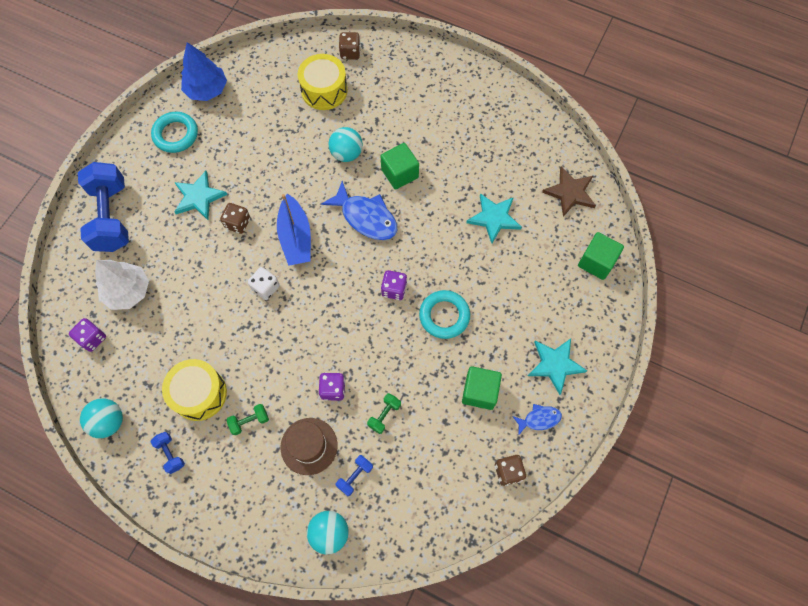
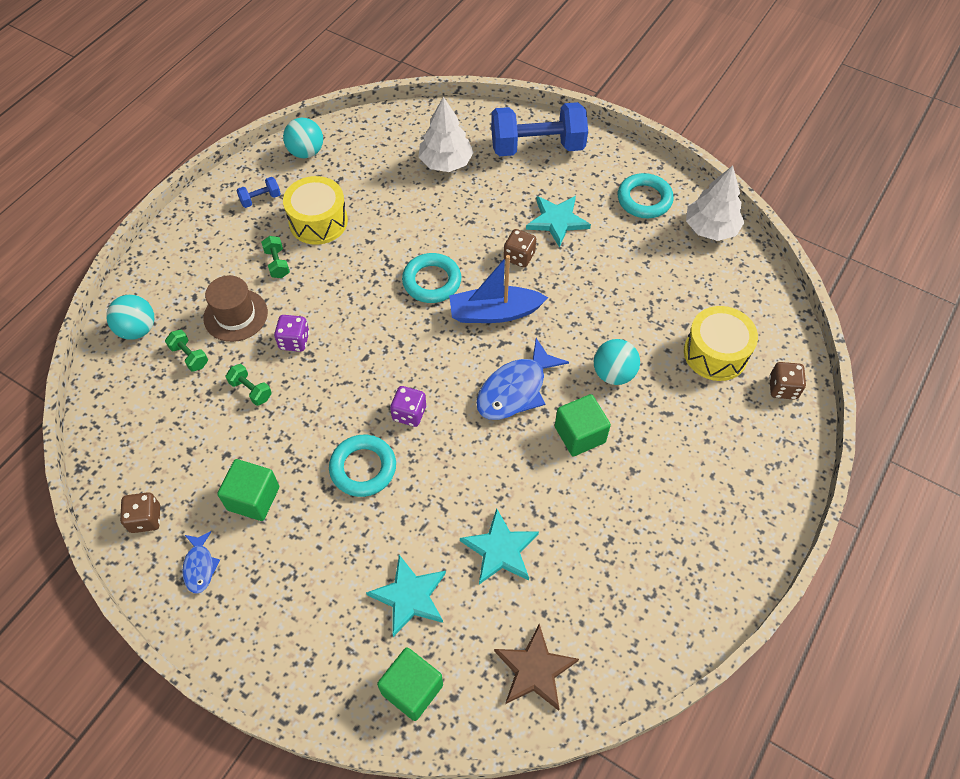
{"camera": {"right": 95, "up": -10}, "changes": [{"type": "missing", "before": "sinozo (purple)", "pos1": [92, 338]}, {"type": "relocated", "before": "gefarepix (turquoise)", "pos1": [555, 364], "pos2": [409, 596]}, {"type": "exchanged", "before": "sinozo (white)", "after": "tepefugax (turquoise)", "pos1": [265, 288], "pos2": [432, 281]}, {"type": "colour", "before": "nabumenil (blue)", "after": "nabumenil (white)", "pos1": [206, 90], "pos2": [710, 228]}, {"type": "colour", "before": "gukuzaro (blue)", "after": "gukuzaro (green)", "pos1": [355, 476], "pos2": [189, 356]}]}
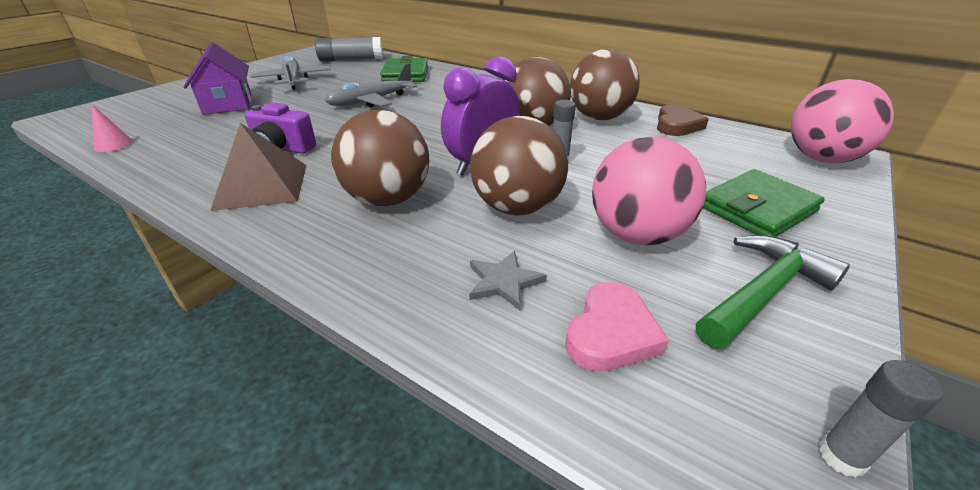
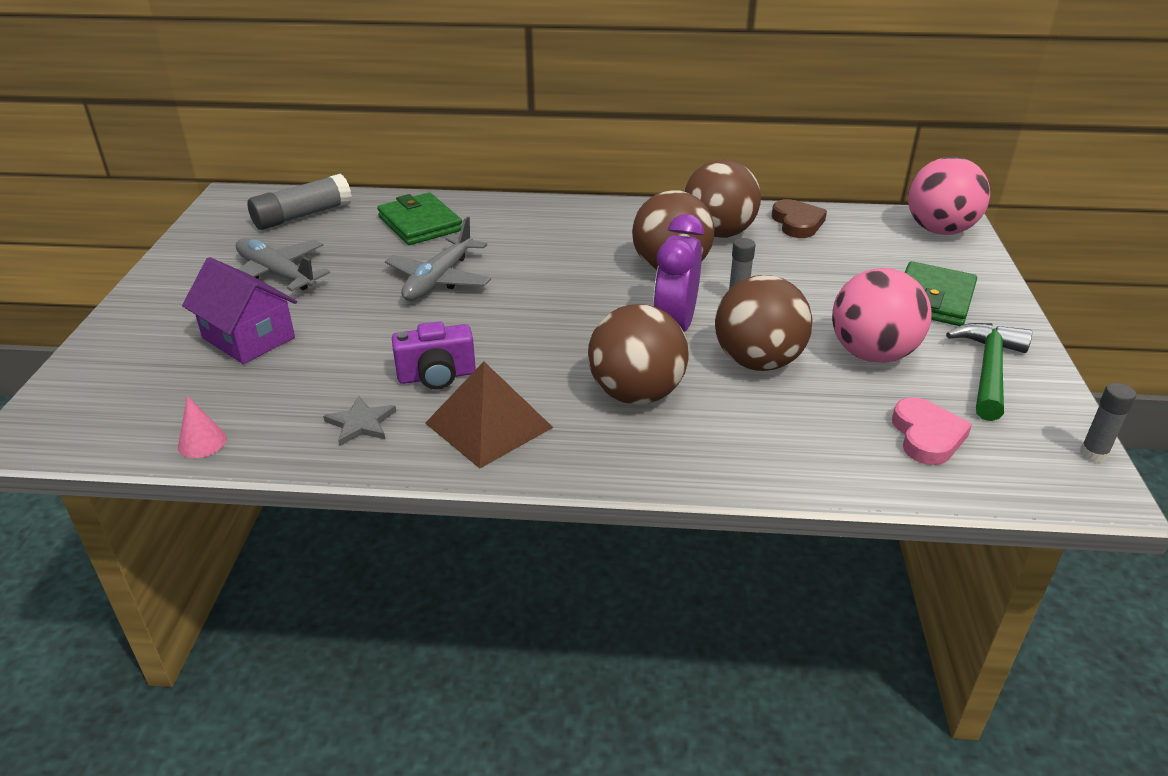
{"camera": {"right": -30, "up": 0}, "changes": [{"type": "relocated", "before": "gefarepix (grey)", "pos1": [504, 282], "pos2": [361, 423]}]}
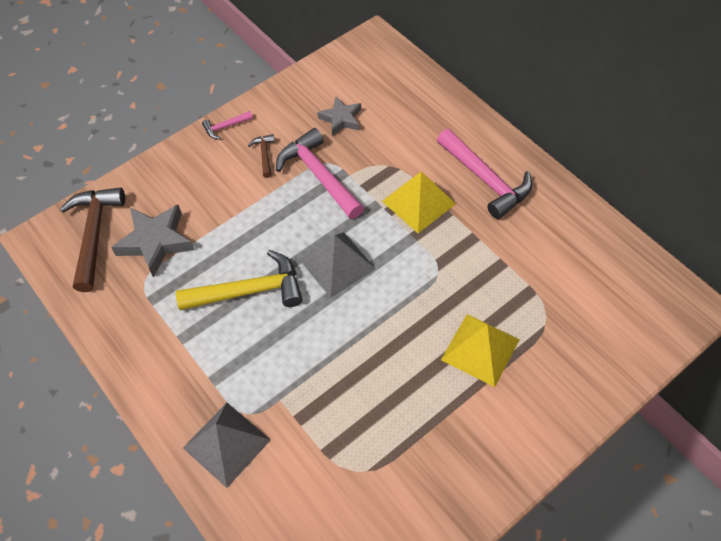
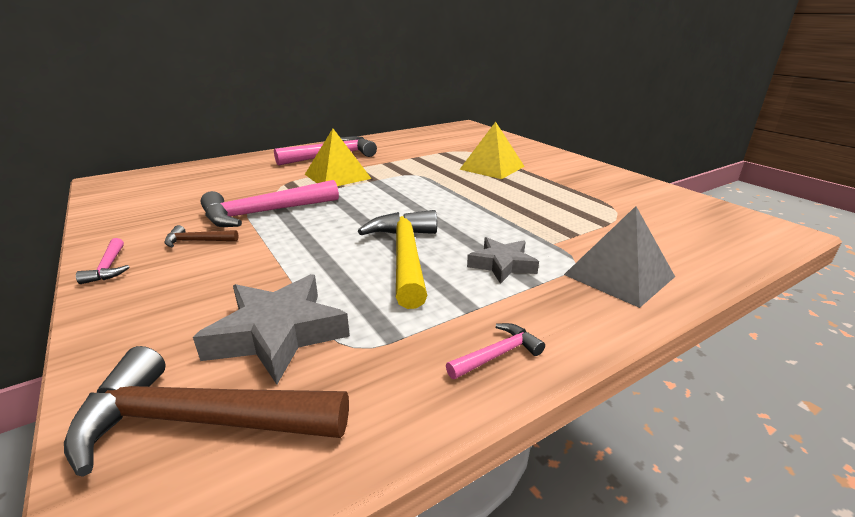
{"camera": {"right": -85, "up": -30}, "changes": [{"type": "missing", "before": "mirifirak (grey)", "pos1": [337, 264]}, {"type": "appeared", "after": "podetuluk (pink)", "pos2": [497, 355]}, {"type": "relocated", "before": "gefarepix (grey)", "pos1": [341, 119], "pos2": [502, 265]}]}
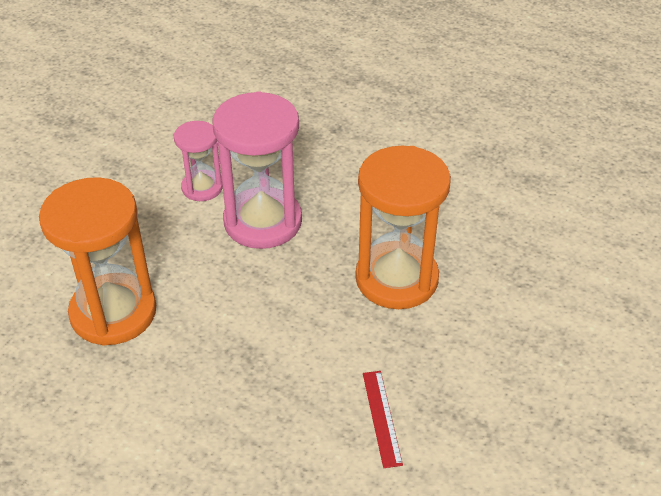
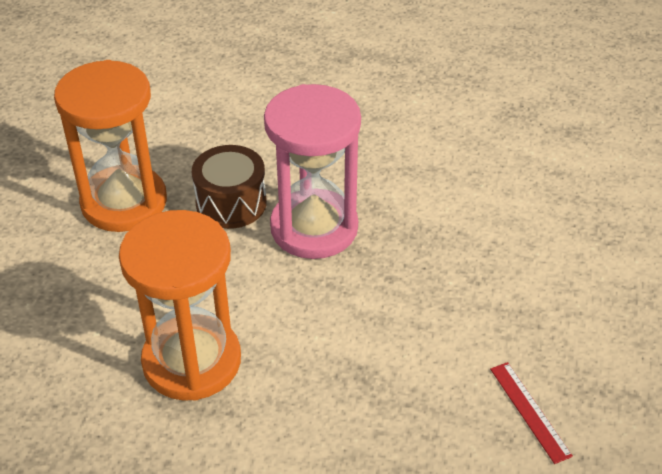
{"camera": {"right": -15, "up": 0}, "changes": [{"type": "relocated", "before": "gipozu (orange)", "pos1": [396, 278], "pos2": [124, 202]}, {"type": "exchanged", "before": "gipozu (pink)", "after": "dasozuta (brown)", "pos1": [202, 187], "pos2": [231, 203]}]}
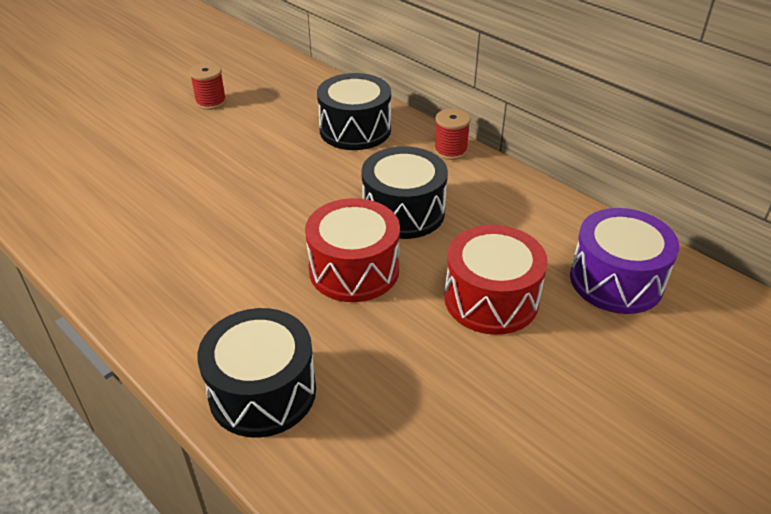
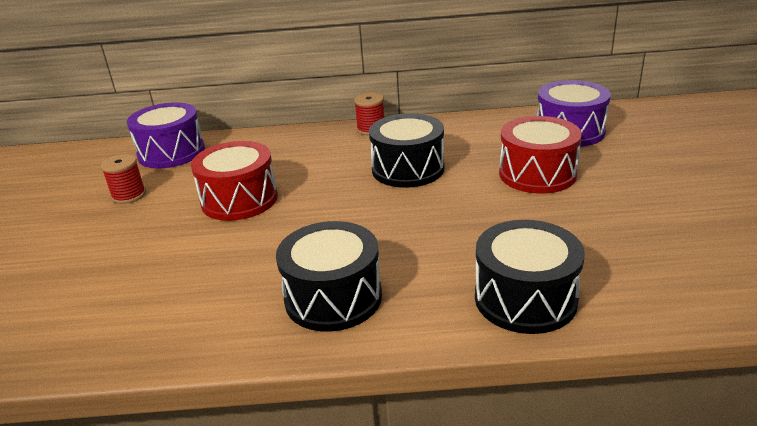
{"camera": {"right": -45, "up": -10}, "changes": [{"type": "appeared", "after": "dasozuta (purple)", "pos2": [171, 152]}, {"type": "relocated", "before": "dasozuta (red)", "pos1": [354, 270], "pos2": [239, 200]}, {"type": "relocated", "before": "dasozuta (black)", "pos1": [355, 130], "pos2": [333, 297]}]}
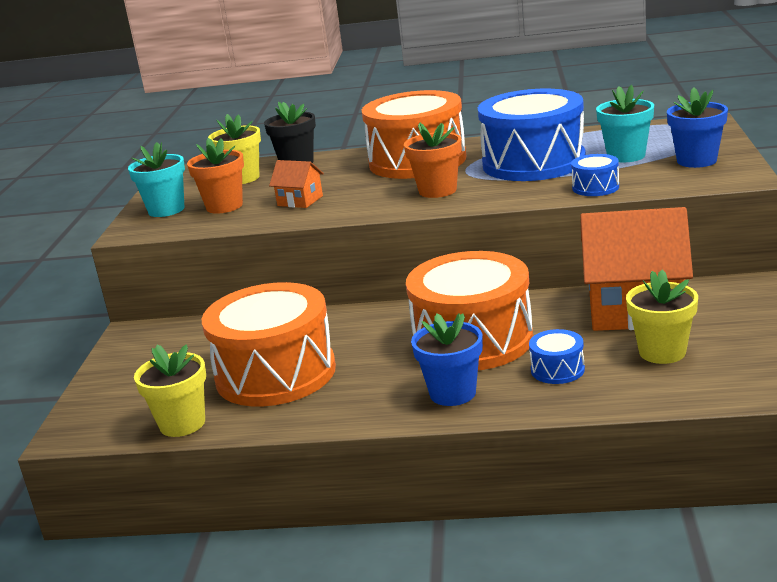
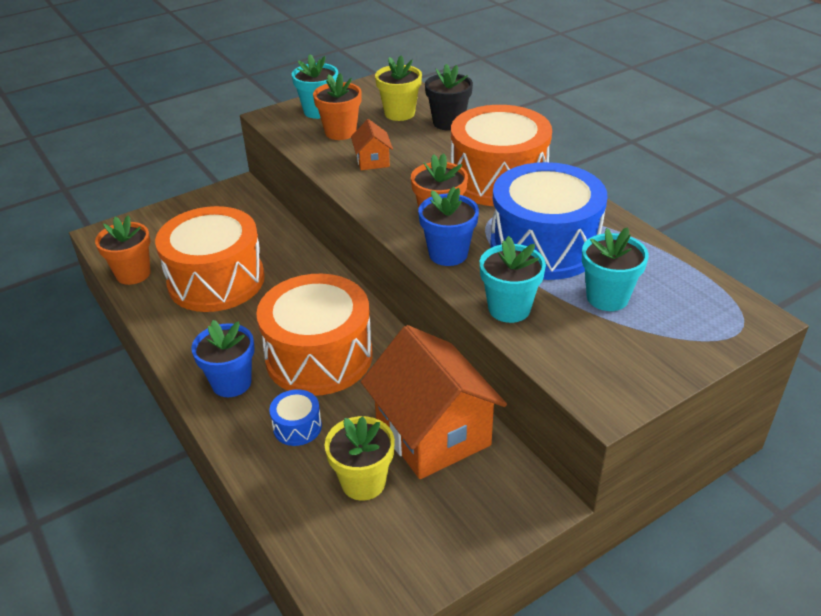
{"camera": {"right": 50, "up": 15}, "changes": [{"type": "relocated", "before": "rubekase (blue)", "pos1": [696, 161], "pos2": [448, 254]}, {"type": "exchanged", "before": "dasozuta (blue)", "after": "rubekase (turquoise)", "pos1": [595, 187], "pos2": [509, 308]}, {"type": "colour", "before": "rubekase (yellow)", "after": "rubekase (orange)", "pos1": [182, 424], "pos2": [133, 274]}]}
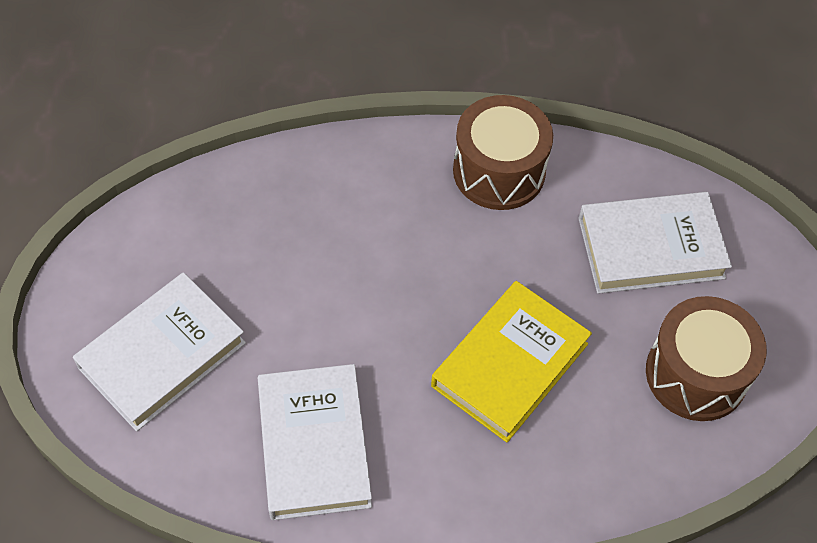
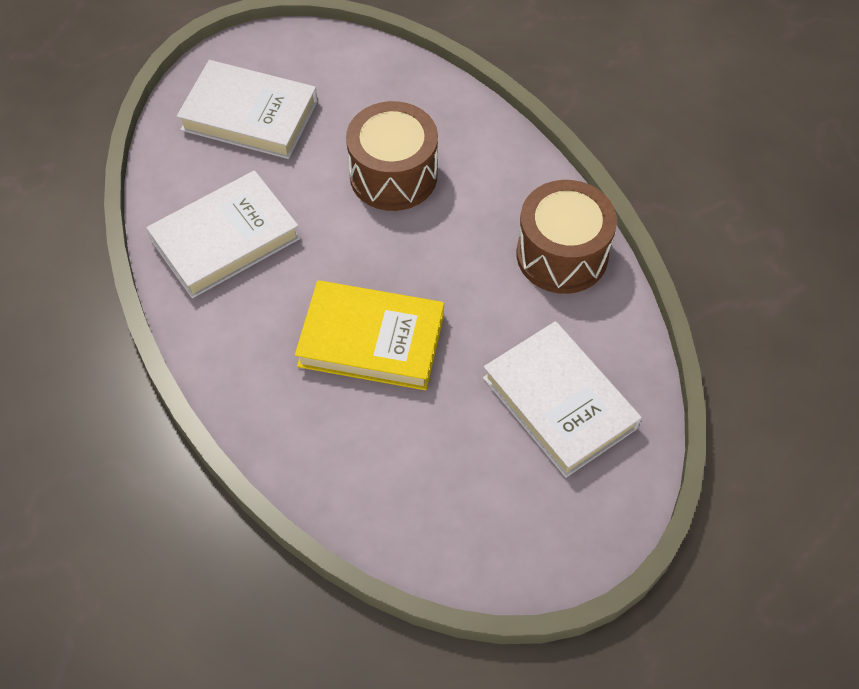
{"camera": {"right": 65, "up": 0}, "changes": [{"type": "relocated", "before": "dasozuta (brown)", "pos1": [696, 374], "pos2": [393, 175]}]}
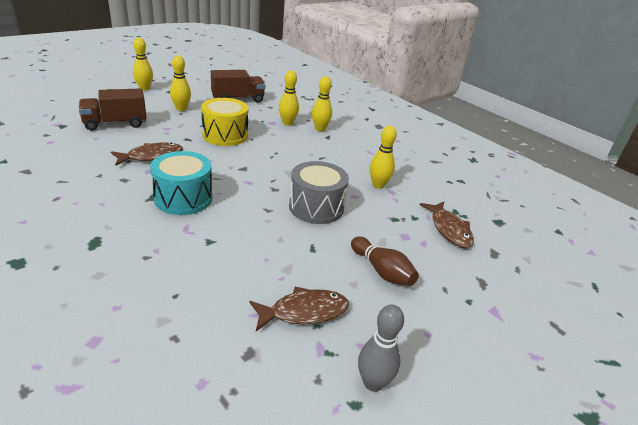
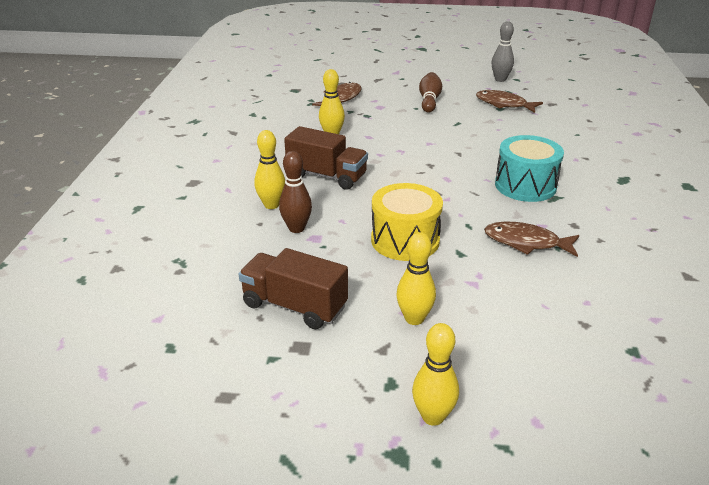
{"camera": {"right": -130, "up": 0}, "changes": [{"type": "missing", "before": "dasozuta (grey)", "pos1": [316, 207]}, {"type": "relocated", "before": "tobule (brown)", "pos1": [115, 123], "pos2": [326, 176]}, {"type": "colour", "before": "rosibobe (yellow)", "after": "rosibobe (brown)", "pos1": [287, 123], "pos2": [296, 228]}]}
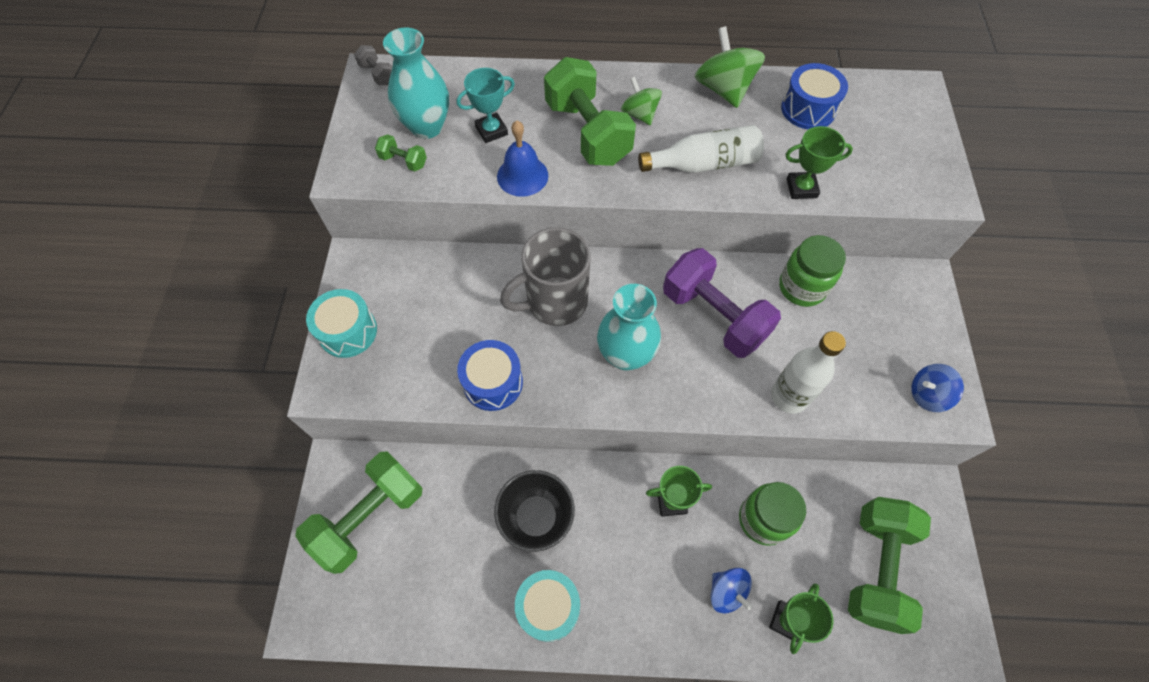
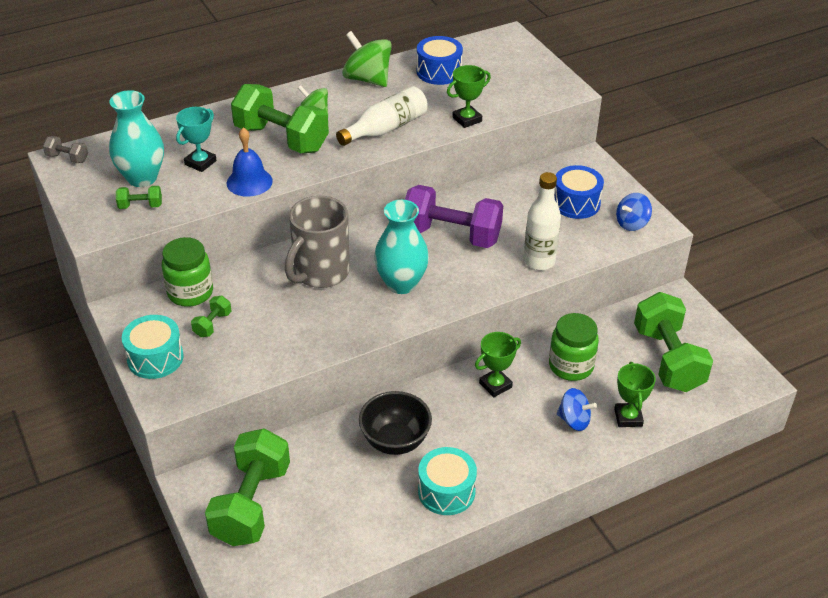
{"camera": {"right": -30, "up": -20}, "changes": [{"type": "appeared", "after": "gukuzaro (green)", "pos2": [212, 324]}, {"type": "relocated", "before": "dasozuta (blue)", "pos1": [493, 382], "pos2": [576, 203]}, {"type": "relocated", "before": "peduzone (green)", "pos1": [802, 287], "pos2": [190, 293]}]}
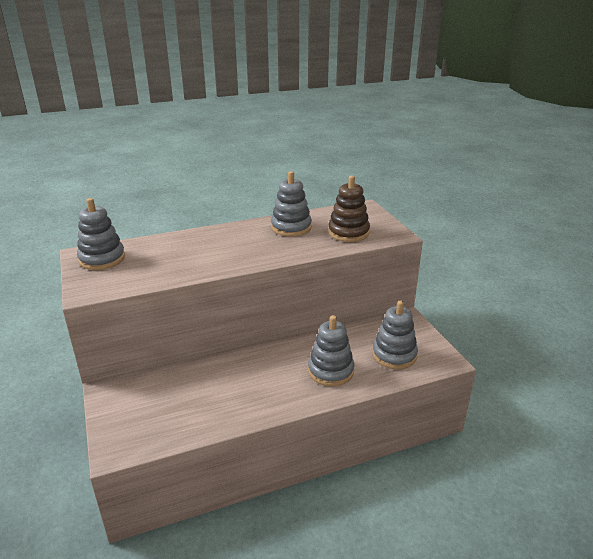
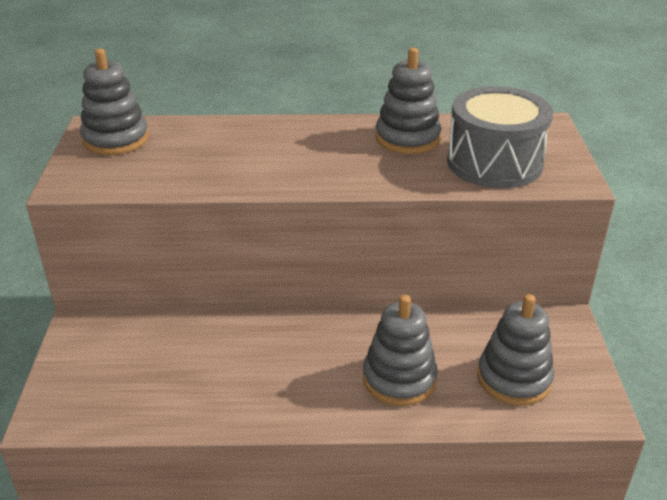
{"camera": {"right": 20, "up": 5}, "changes": [{"type": "exchanged", "before": "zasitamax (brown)", "after": "dasozuta (grey)", "pos1": [348, 232], "pos2": [494, 163]}]}
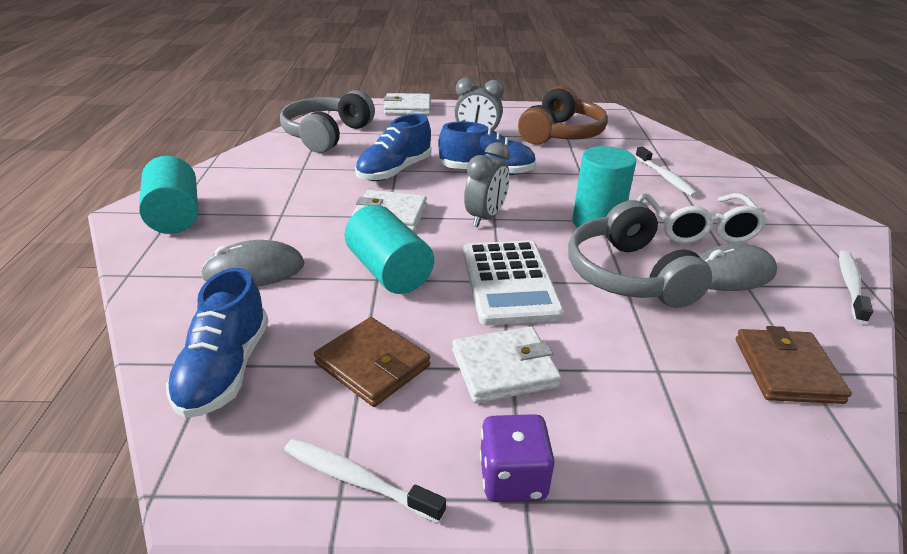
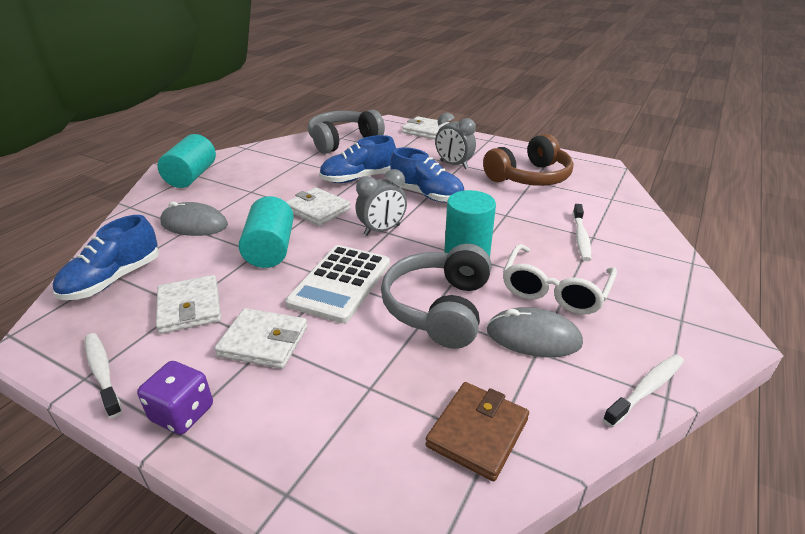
{"camera": {"right": 30, "up": 0}, "changes": [{"type": "colour", "before": "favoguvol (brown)", "after": "favoguvol (white)", "pos1": [373, 365], "pos2": [190, 307]}]}
